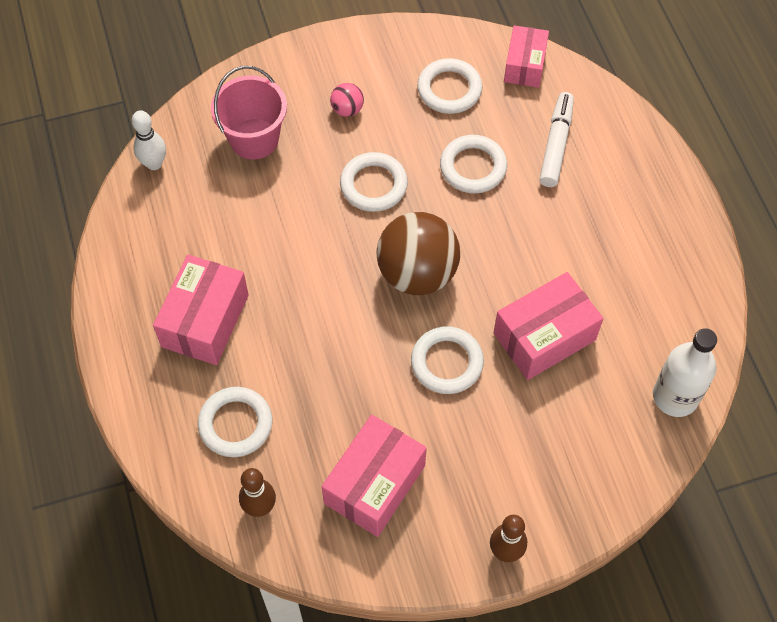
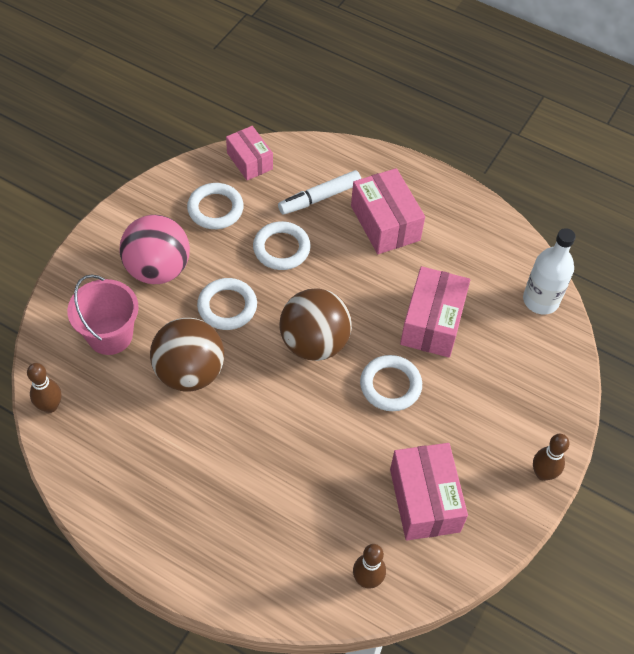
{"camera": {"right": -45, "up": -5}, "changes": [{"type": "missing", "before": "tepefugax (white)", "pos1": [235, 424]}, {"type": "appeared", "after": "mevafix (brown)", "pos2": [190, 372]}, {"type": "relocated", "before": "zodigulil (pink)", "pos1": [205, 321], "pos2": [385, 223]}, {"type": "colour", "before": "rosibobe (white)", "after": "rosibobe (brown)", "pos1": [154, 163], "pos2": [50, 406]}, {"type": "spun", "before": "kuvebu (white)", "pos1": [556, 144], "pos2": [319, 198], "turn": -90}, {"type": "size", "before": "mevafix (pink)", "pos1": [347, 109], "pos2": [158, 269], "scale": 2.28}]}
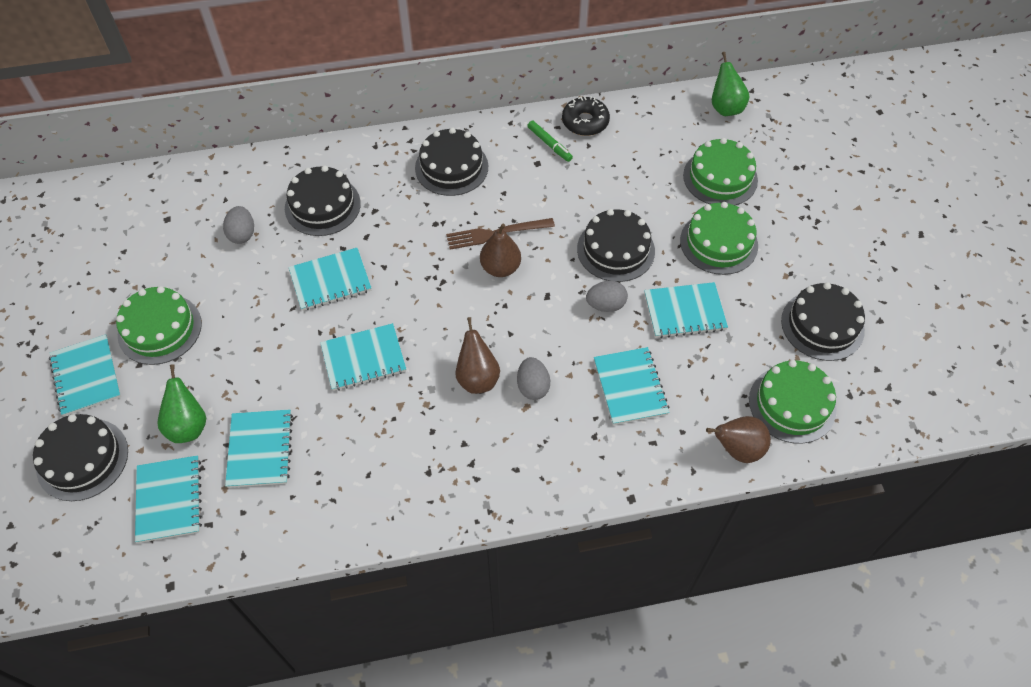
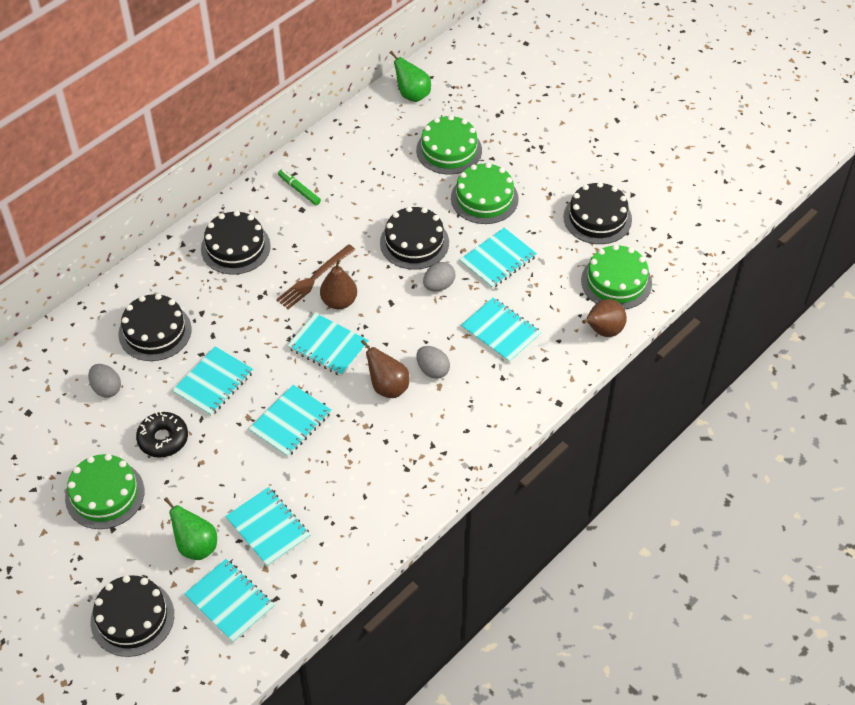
{"camera": {"right": -35, "up": -5}, "changes": [{"type": "relocated", "before": "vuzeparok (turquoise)", "pos1": [86, 376], "pos2": [328, 346]}, {"type": "relocated", "before": "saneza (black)", "pos1": [585, 122], "pos2": [163, 439]}, {"type": "spun", "before": "kuvebu (green)", "pos1": [549, 144], "pos2": [299, 190], "turn": -150}]}
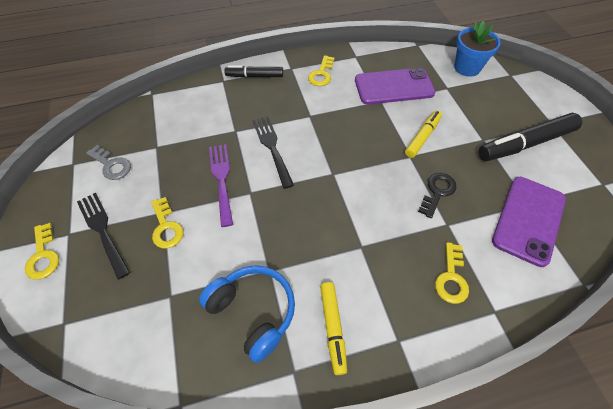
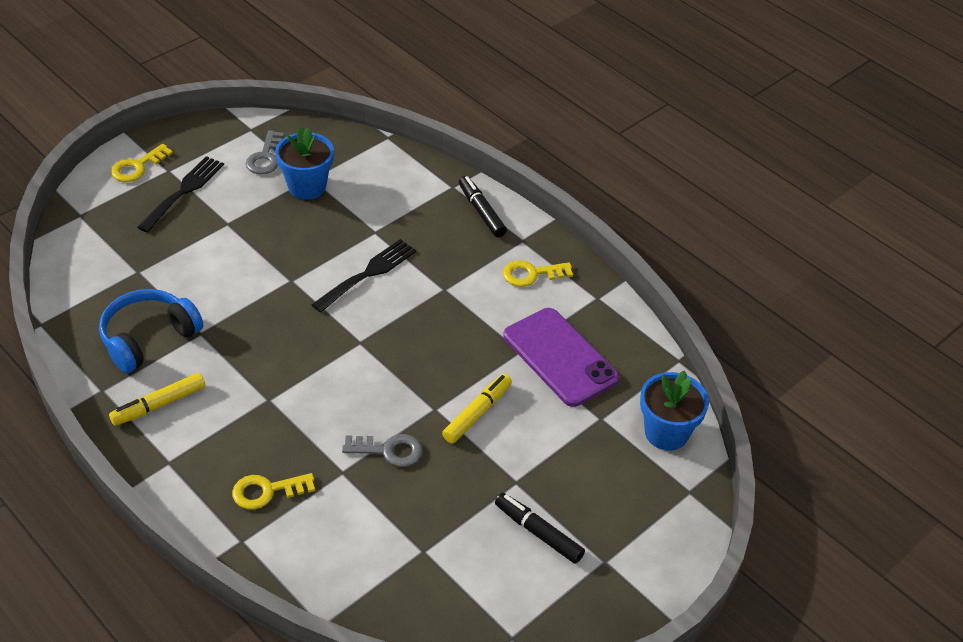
{"camera": {"right": 60, "up": -10}, "changes": [{"type": "missing", "before": "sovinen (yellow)", "pos1": [166, 227]}, {"type": "missing", "before": "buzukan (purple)", "pos1": [221, 179]}, {"type": "missing", "before": "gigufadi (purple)", "pos1": [528, 220]}, {"type": "appeared", "after": "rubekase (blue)", "pos2": [307, 186]}, {"type": "colour", "before": "sovinen (black)", "after": "sovinen (grey)", "pos1": [437, 192], "pos2": [389, 450]}, {"type": "spun", "before": "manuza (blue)", "pos1": [253, 312], "pos2": [148, 338], "turn": -150}, {"type": "spun", "before": "kuvebu (yellow)", "pos1": [422, 137], "pos2": [477, 413], "turn": -60}, {"type": "size", "before": "kuvebu (black)", "pos1": [525, 144], "pos2": [538, 532], "scale": 0.59}]}
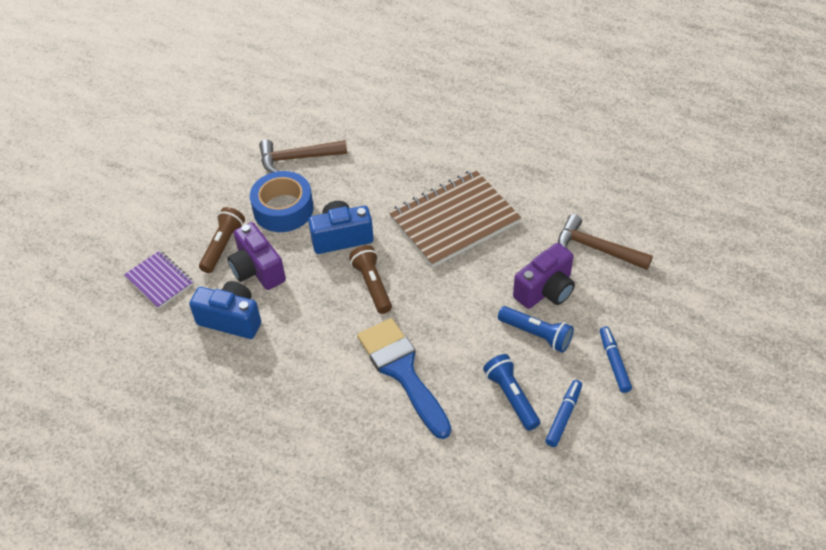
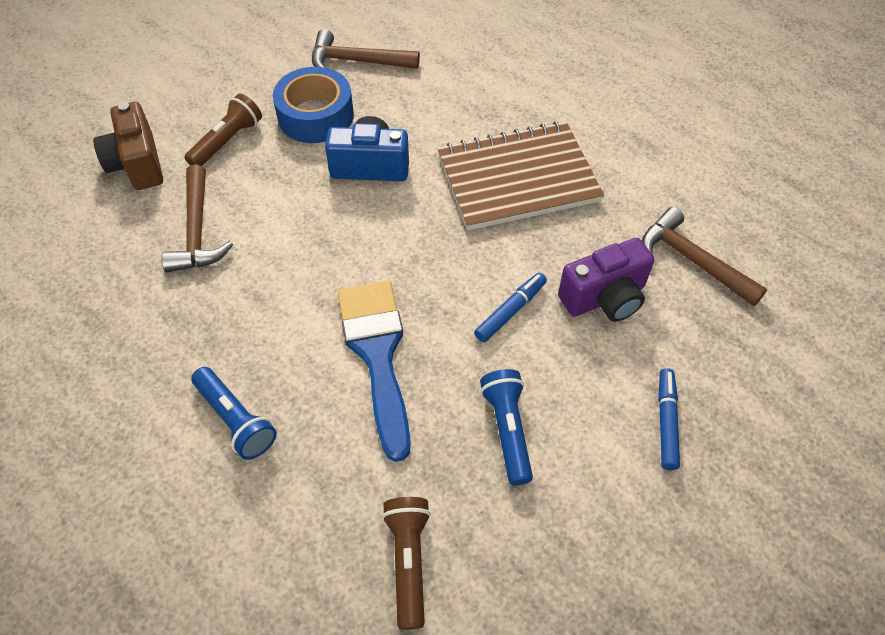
{"camera": {"right": 15, "up": 5}, "changes": [{"type": "missing", "before": "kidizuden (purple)", "pos1": [257, 270]}, {"type": "relocated", "before": "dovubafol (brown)", "pos1": [372, 285], "pos2": [408, 561]}, {"type": "relocated", "before": "dovubafol (blue)", "pos1": [536, 334], "pos2": [236, 420]}, {"type": "relocated", "before": "kuvebu (blue)", "pos1": [564, 416], "pos2": [510, 311]}, {"type": "exchanged", "before": "vuzeparok (purple)", "after": "kidizuden (brown)", "pos1": [159, 281], "pos2": [137, 164]}, {"type": "exchanged", "before": "kidizuden (blue)", "after": "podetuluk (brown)", "pos1": [231, 319], "pos2": [197, 231]}]}
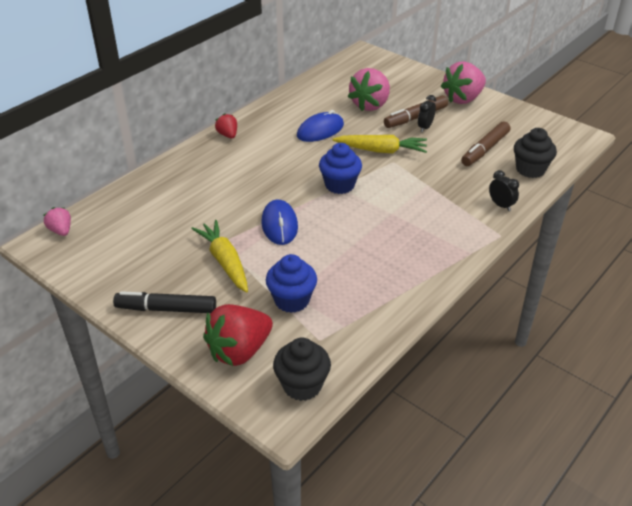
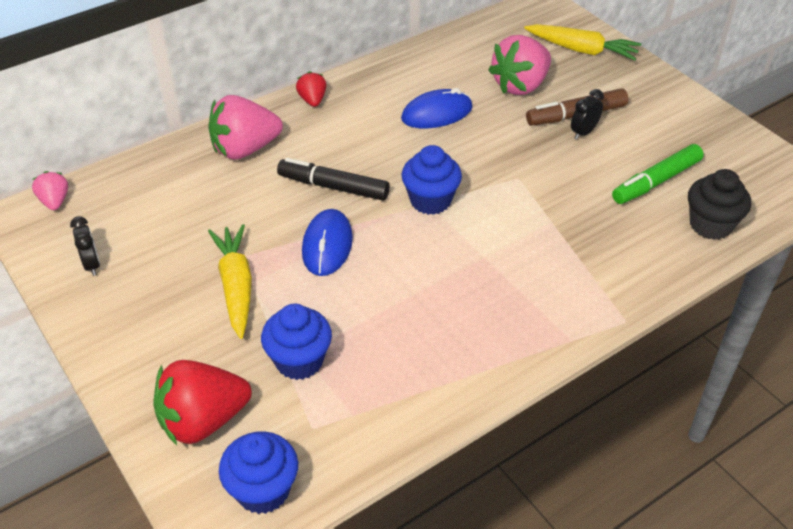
{"camera": {"right": 15, "up": 5}, "changes": [{"type": "relocated", "before": "kuvebu (black)", "pos1": [166, 309], "pos2": [333, 187]}, {"type": "relocated", "before": "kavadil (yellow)", "pos1": [381, 150], "pos2": [581, 50]}, {"type": "relocated", "before": "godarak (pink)", "pos1": [463, 99], "pos2": [245, 149]}, {"type": "relocated", "before": "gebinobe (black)", "pos1": [501, 205], "pos2": [92, 264]}, {"type": "colour", "before": "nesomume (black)", "after": "nesomume (blue)", "pos1": [302, 385], "pos2": [263, 490]}, {"type": "colour", "before": "kuvebu (brown)", "after": "kuvebu (green)", "pos1": [485, 149], "pos2": [656, 181]}]}
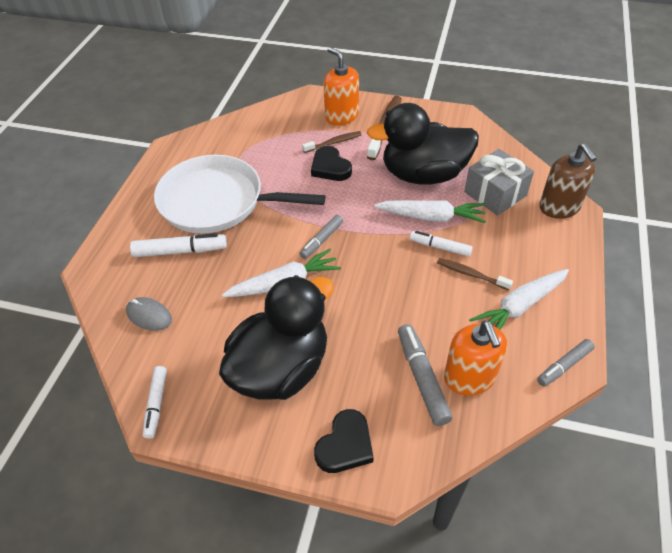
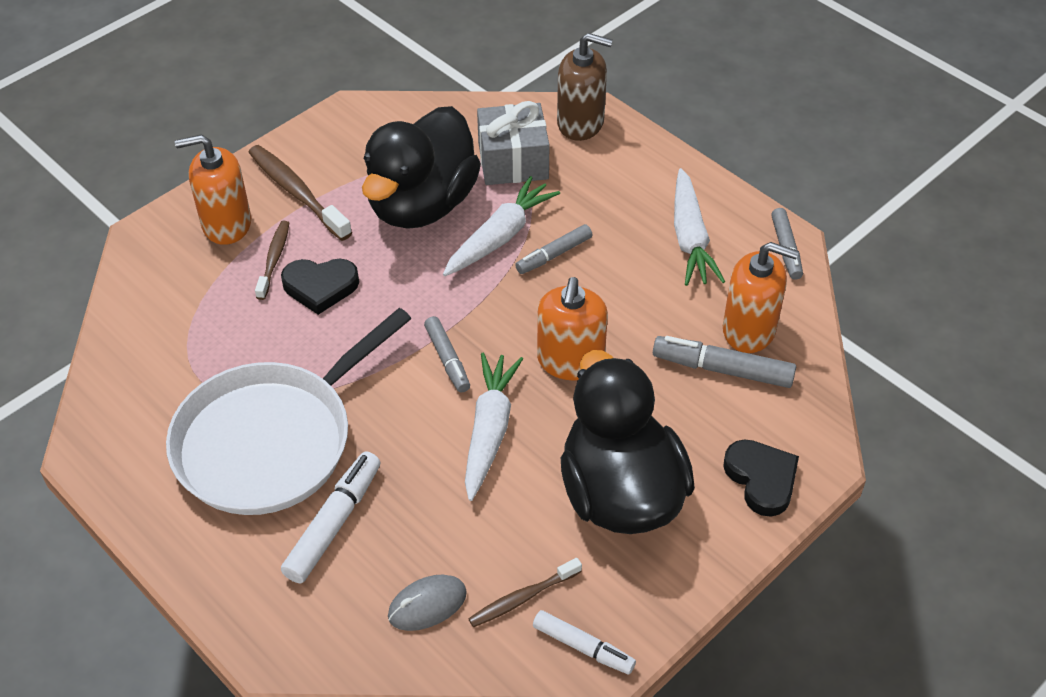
{"camera": {"right": -60, "up": 0}, "changes": [{"type": "appeared", "after": "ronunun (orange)", "pos2": [570, 361]}, {"type": "relocated", "before": "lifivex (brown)", "pos1": [471, 274], "pos2": [522, 598]}, {"type": "colour", "before": "kuvebu (white)", "after": "kuvebu (grey)", "pos1": [440, 247], "pos2": [554, 255]}]}
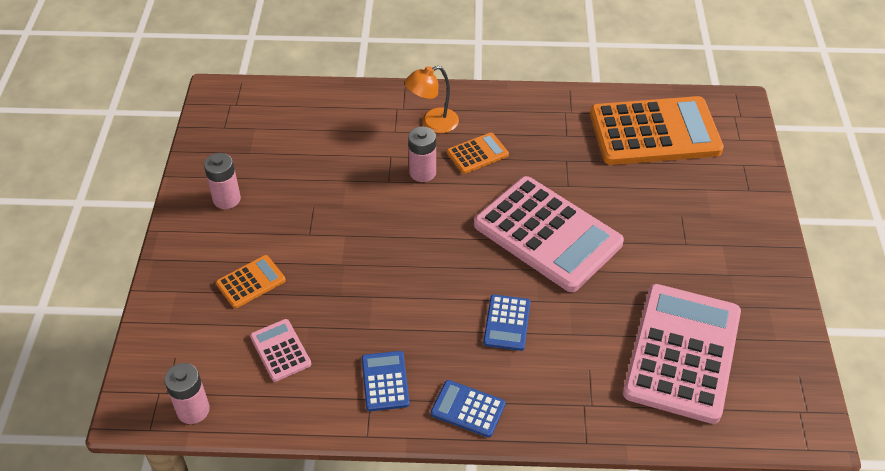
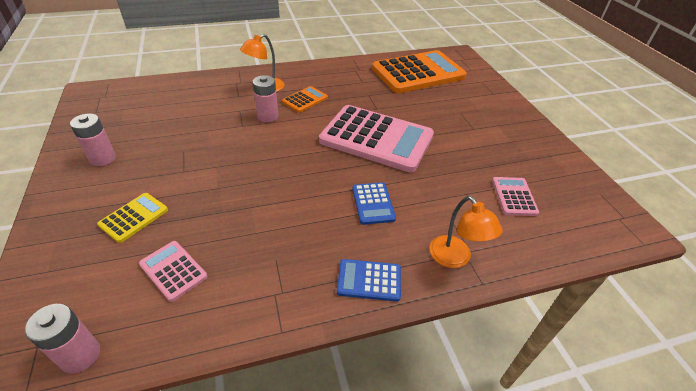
{"camera": {"right": -20, "up": -5}, "changes": [{"type": "missing", "before": "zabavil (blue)", "pos1": [385, 381]}, {"type": "appeared", "after": "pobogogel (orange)", "pos2": [455, 258]}, {"type": "colour", "before": "zabavil (orange)", "after": "zabavil (yellow)", "pos1": [251, 282], "pos2": [134, 217]}, {"type": "size", "before": "zabavil (pink)", "pos1": [682, 353], "pos2": [514, 196], "scale": 0.44}]}
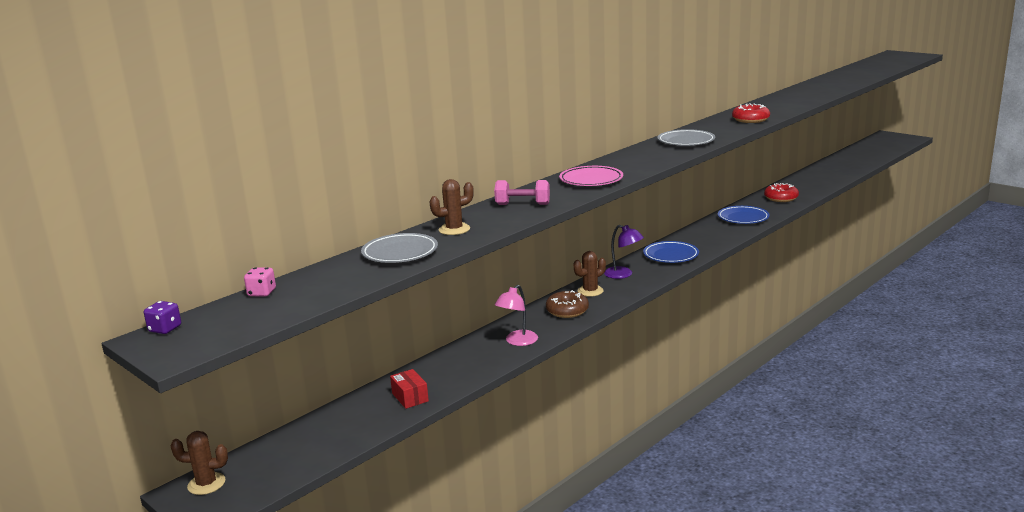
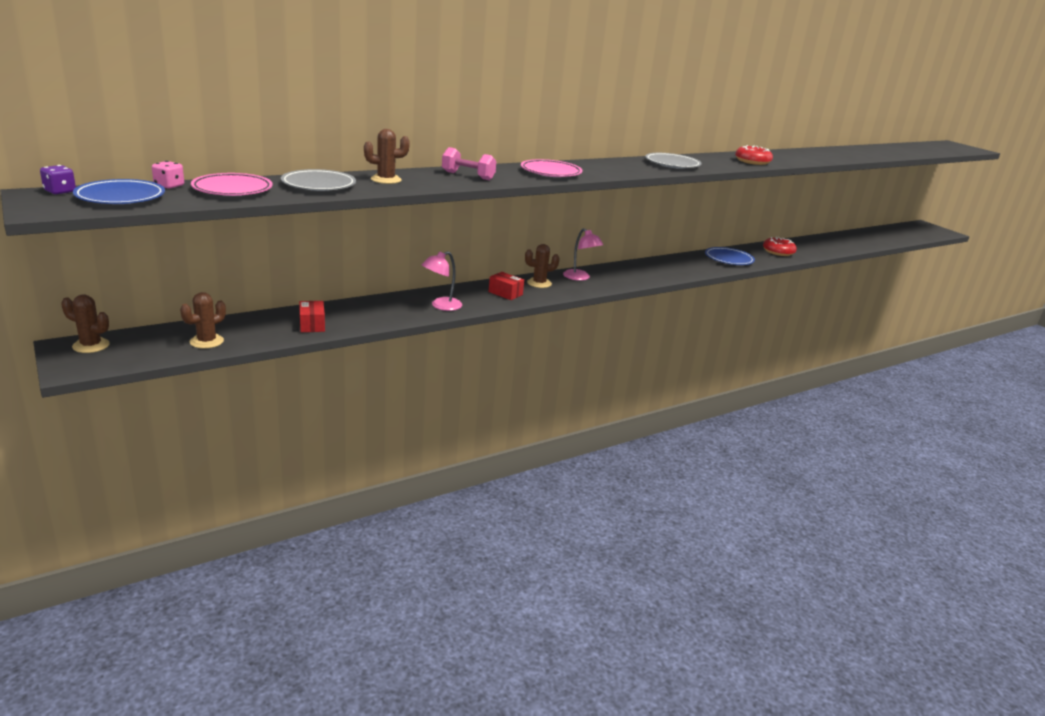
{"camera": {"right": 10, "up": 5}, "changes": [{"type": "appeared", "after": "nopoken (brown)", "pos2": [206, 341]}, {"type": "appeared", "after": "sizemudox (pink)", "pos2": [232, 189]}, {"type": "relocated", "before": "sizemudox (blue)", "pos1": [670, 255], "pos2": [120, 197]}, {"type": "exchanged", "before": "saneza (brown)", "after": "zodigulil (red)", "pos1": [567, 311], "pos2": [505, 293]}, {"type": "colour", "before": "pobogogel (purple)", "after": "pobogogel (pink)", "pos1": [623, 274], "pos2": [580, 277]}]}
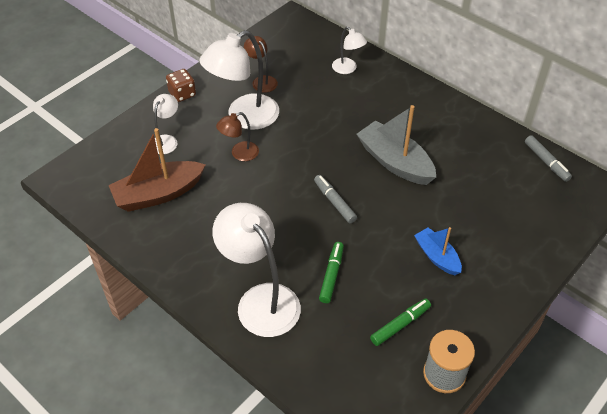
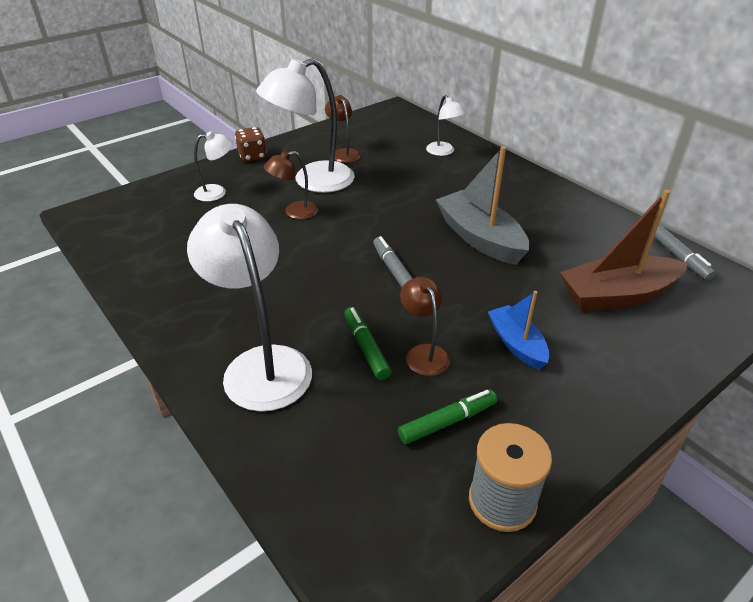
{"camera": {"right": 10, "up": -10}, "changes": [{"type": "appeared", "after": "pobogogel (brown)", "pos2": [423, 353]}, {"type": "relocated", "before": "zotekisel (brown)", "pos1": [158, 194], "pos2": [617, 295]}, {"type": "spun", "before": "pobogogel (white)", "pos1": [167, 140], "pos2": [217, 192], "turn": 45}, {"type": "spun", "before": "kuvebu (green)", "pos1": [331, 275], "pos2": [366, 347], "turn": -45}]}
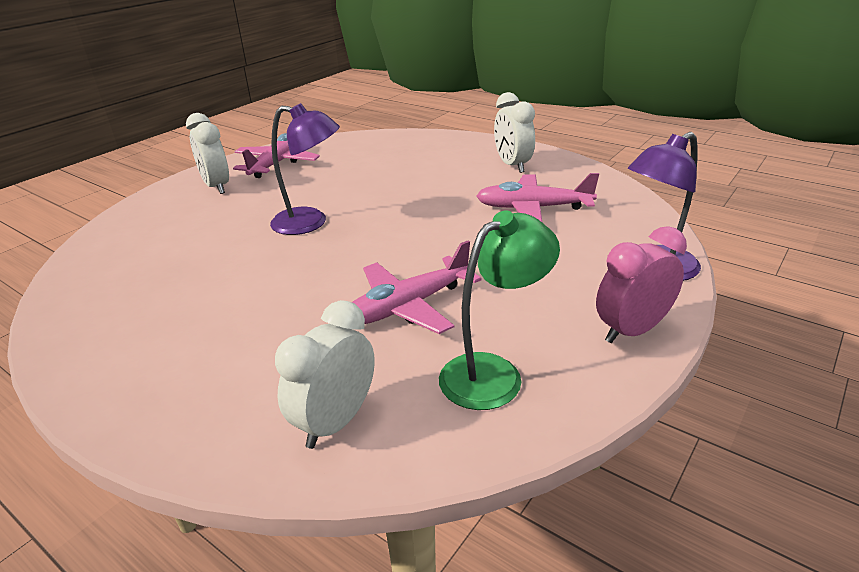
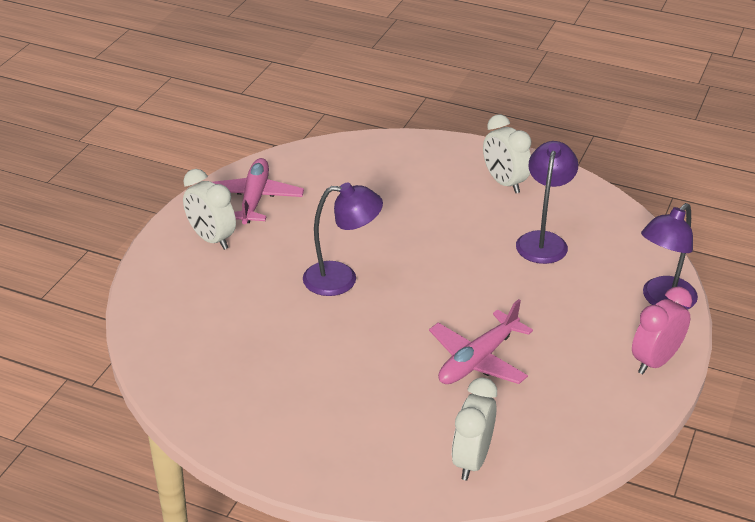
{"camera": {"right": -15, "up": 5}, "changes": [{"type": "missing", "before": "pobogogel (green)", "pos1": [493, 373]}, {"type": "exchanged", "before": "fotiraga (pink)", "after": "pobogogel (purple)", "pos1": [533, 208], "pos2": [543, 240]}]}
